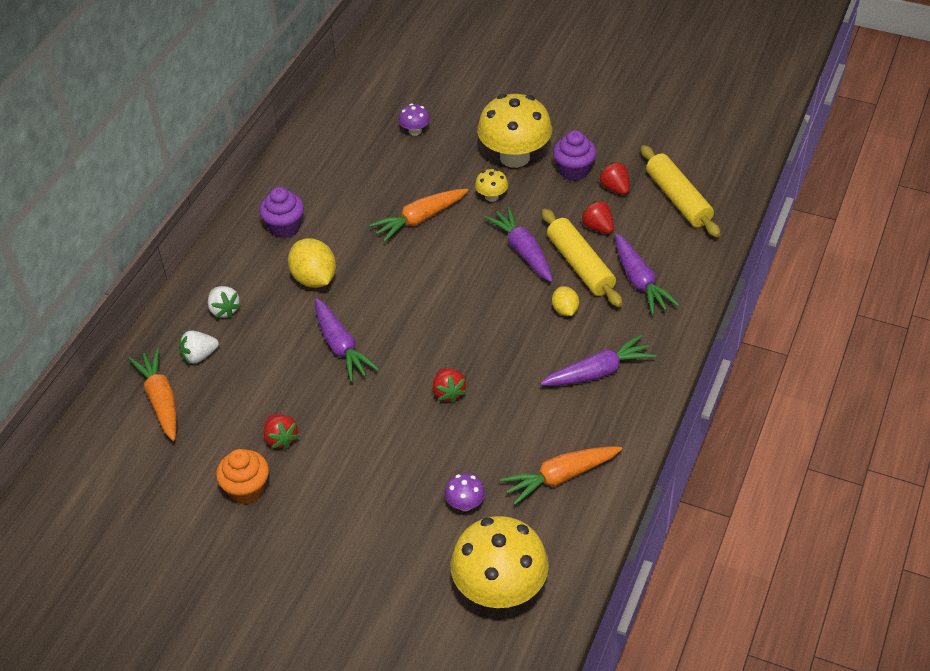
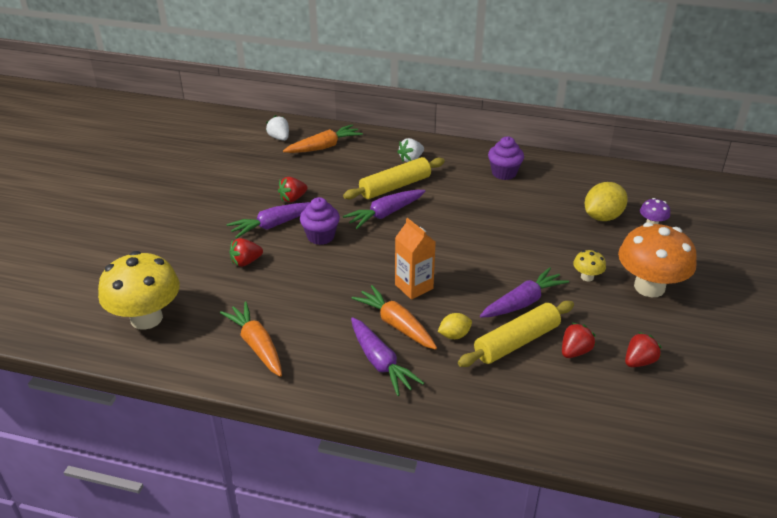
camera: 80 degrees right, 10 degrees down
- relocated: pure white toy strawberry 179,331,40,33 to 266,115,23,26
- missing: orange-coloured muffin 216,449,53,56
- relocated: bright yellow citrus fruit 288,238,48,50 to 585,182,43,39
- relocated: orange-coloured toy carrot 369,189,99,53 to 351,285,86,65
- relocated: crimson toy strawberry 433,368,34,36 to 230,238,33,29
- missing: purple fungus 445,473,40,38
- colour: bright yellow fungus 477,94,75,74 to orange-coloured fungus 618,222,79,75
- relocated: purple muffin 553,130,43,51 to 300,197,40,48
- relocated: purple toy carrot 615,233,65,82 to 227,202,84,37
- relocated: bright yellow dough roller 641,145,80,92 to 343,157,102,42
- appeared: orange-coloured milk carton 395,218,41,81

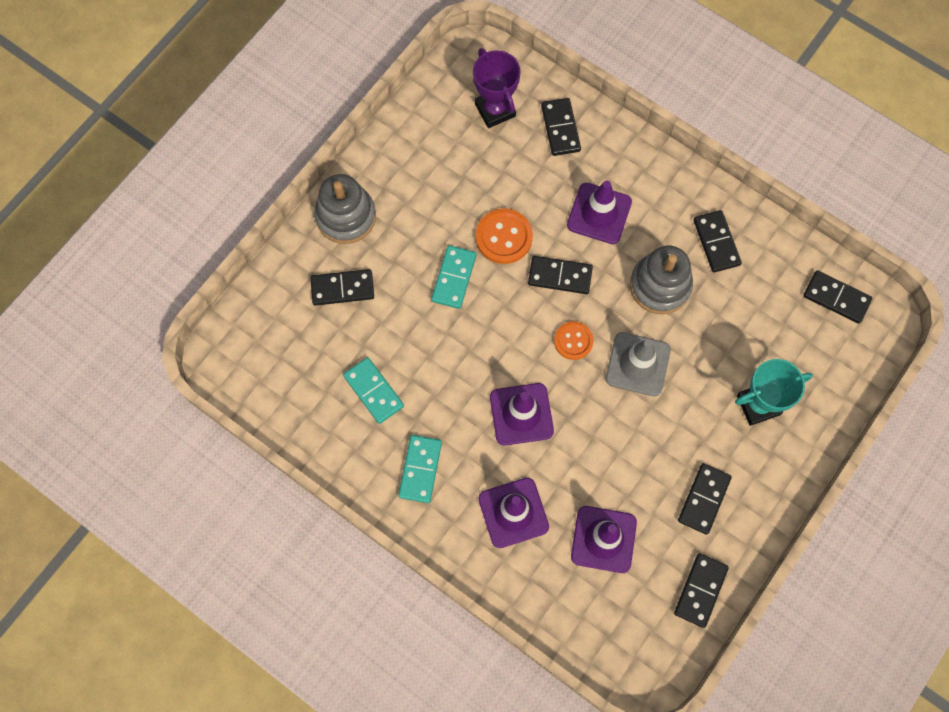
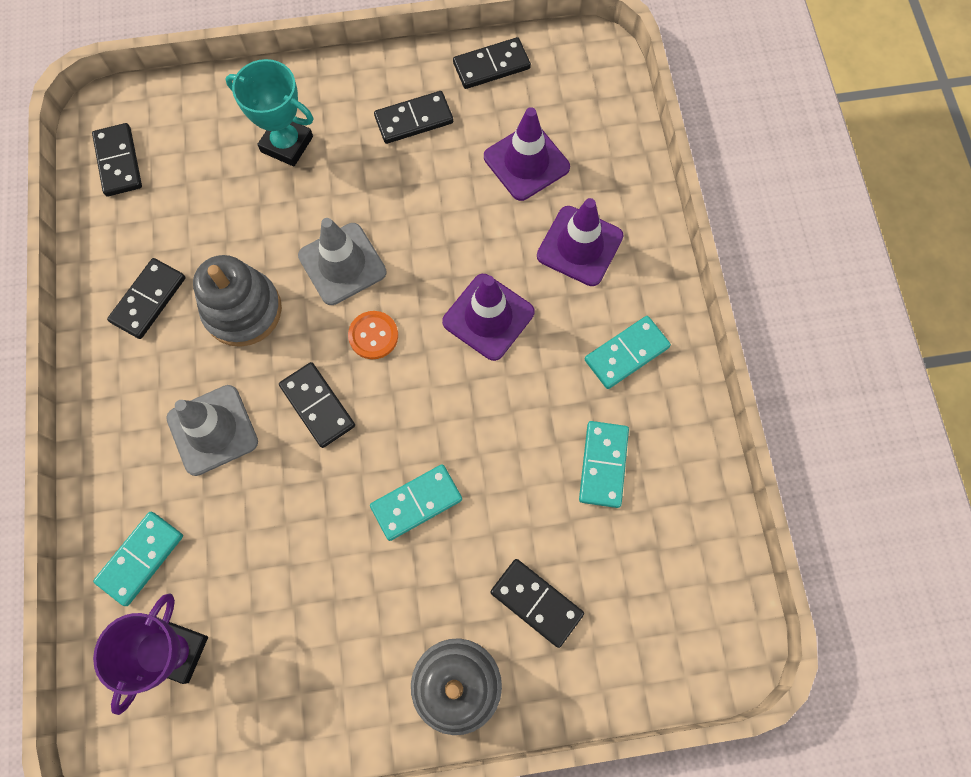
camera: 135 degrees left, 0 degrees up
- missing: orange-coloured button 476,208,57,56
- colour: black domino tile 541,98,40,58 to aqua domino tile 93,512,90,94
- colour: purple safety cone 567,181,65,63 to grey safety cone 166,385,92,91

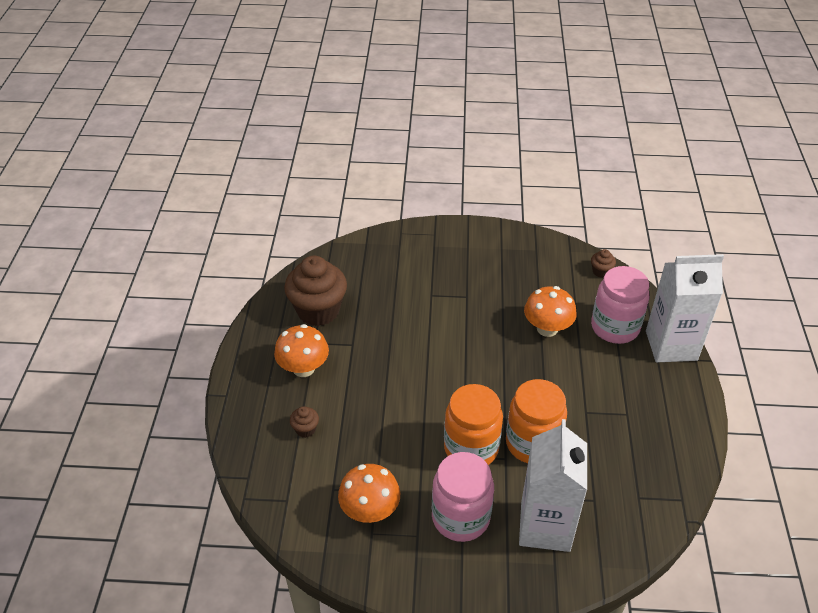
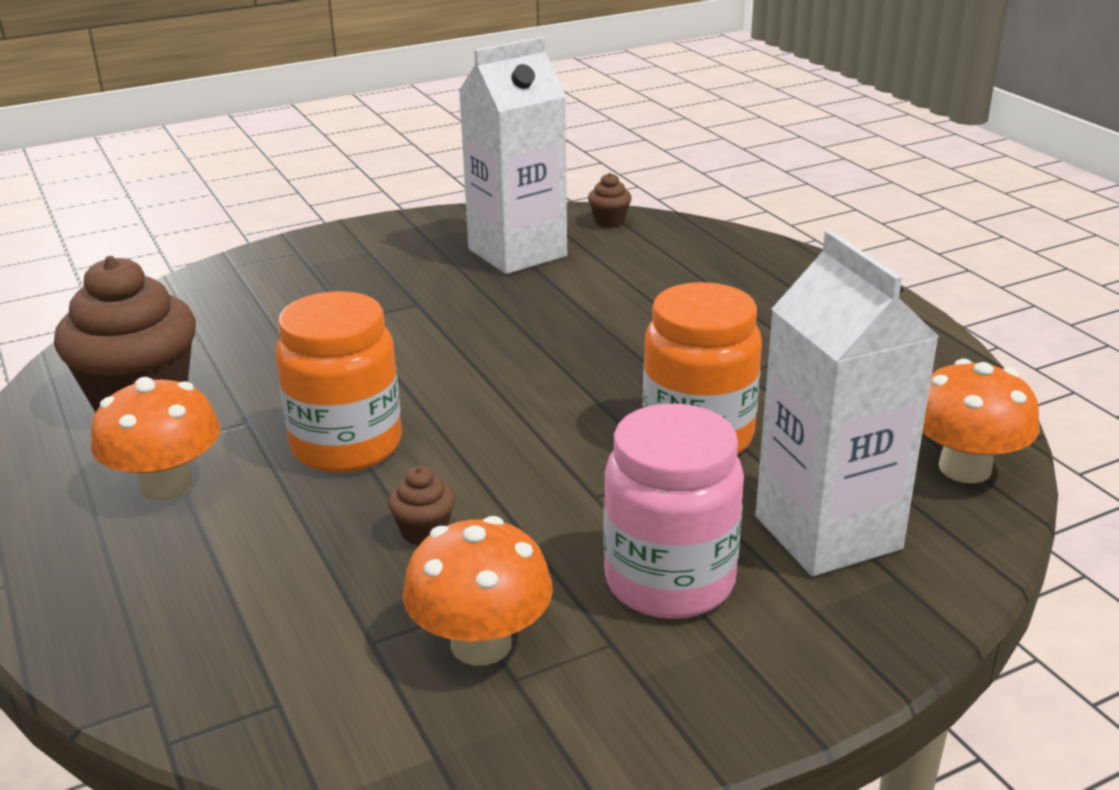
camera: 30 degrees left, 15 degrees down
- relocated: russet muffin 290,406,29,32 to 388,466,67,80
- relocated: orange-coloured jam jar 444,384,59,81 to 276,291,126,182
- relocated: orange-coloured fungus 524,286,53,51 to 923,359,117,124
- missing: pink jam jar 591,266,58,78
- relocated: pure white milk carton 646,254,78,108 to 459,37,108,237

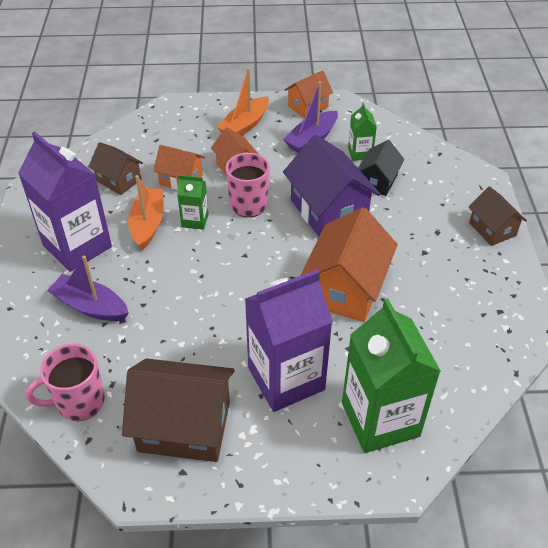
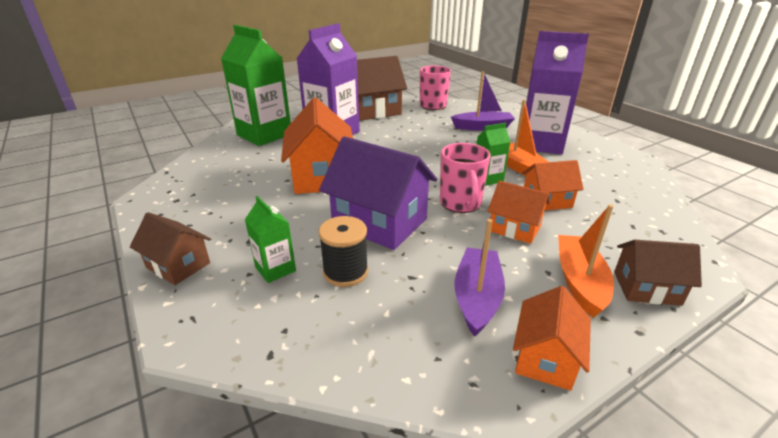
camera: 150 degrees right, 15 degrees down
- relocated: russet house 88,142,55,53 to 614,240,88,66
- relocated: emerald milk carton 348,103,29,58 to 245,196,51,87
- exchanged: black house 358,140,47,56 to black reel of thread 319,216,49,71

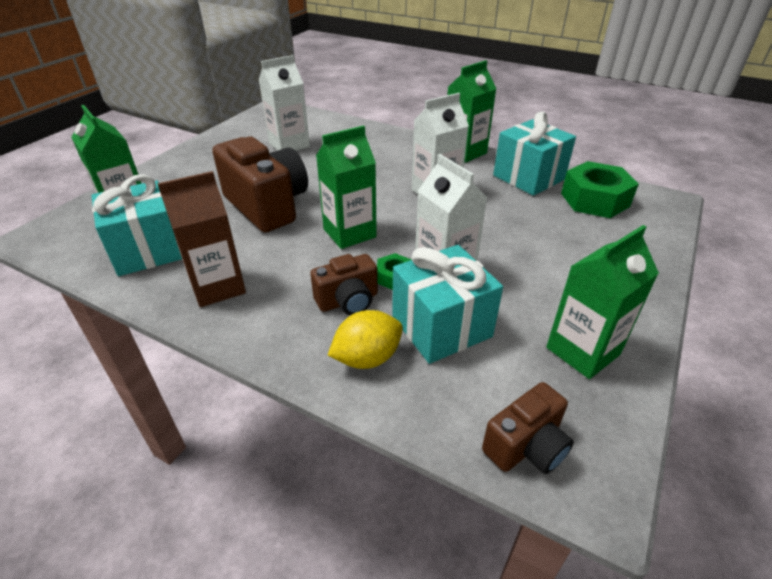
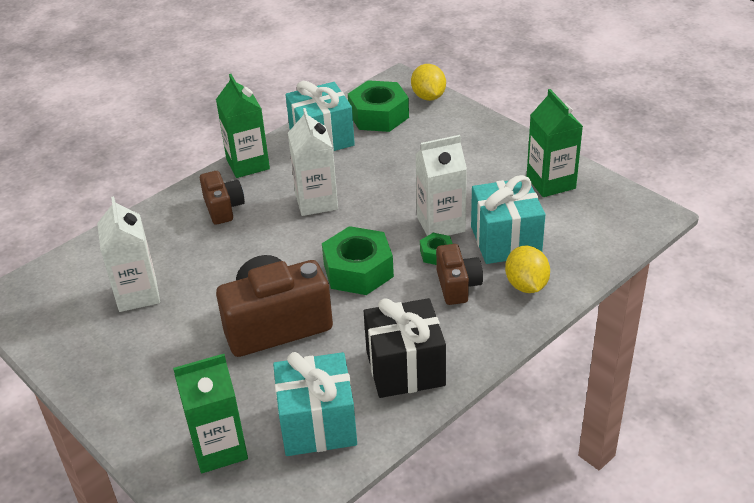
camera: 70 degrees left, 0 degrees up
- exchanged: russet milk carton 157,171,89,136 to black gift 364,298,82,100
- exchanged: emerald milk carton 316,125,61,124 to emerald hex nut 322,226,72,69
- relocated: russet photo camera 482,382,92,92 to 200,171,45,54
- appeared: bright yellow citrus fruit 411,64,35,37

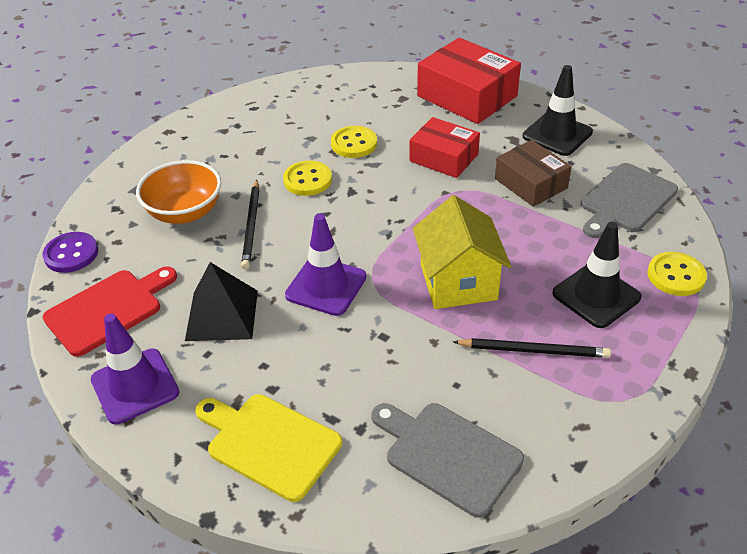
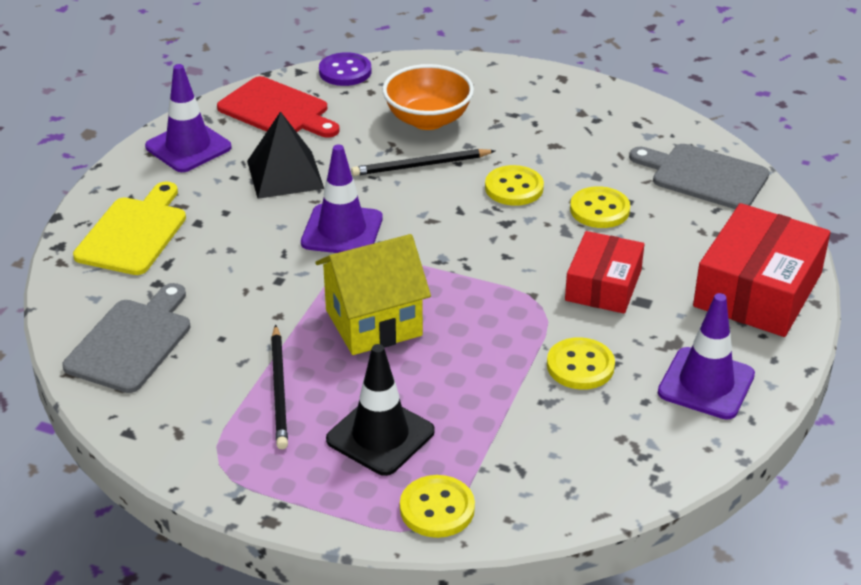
camera: 75 degrees right, 5 degrees down
- exchanged: russet parcel 495,140,77,67 to bright yellow button 547,337,68,53
- colour: black safety cone 523,65,70,91 to purple safety cone 658,293,97,127
- relocated: grey cutting board 581,163,97,75 to 629,144,140,65

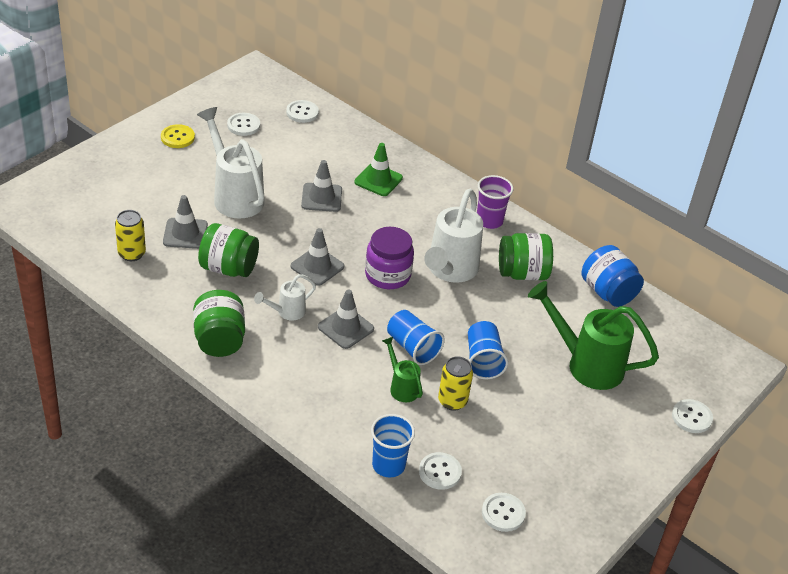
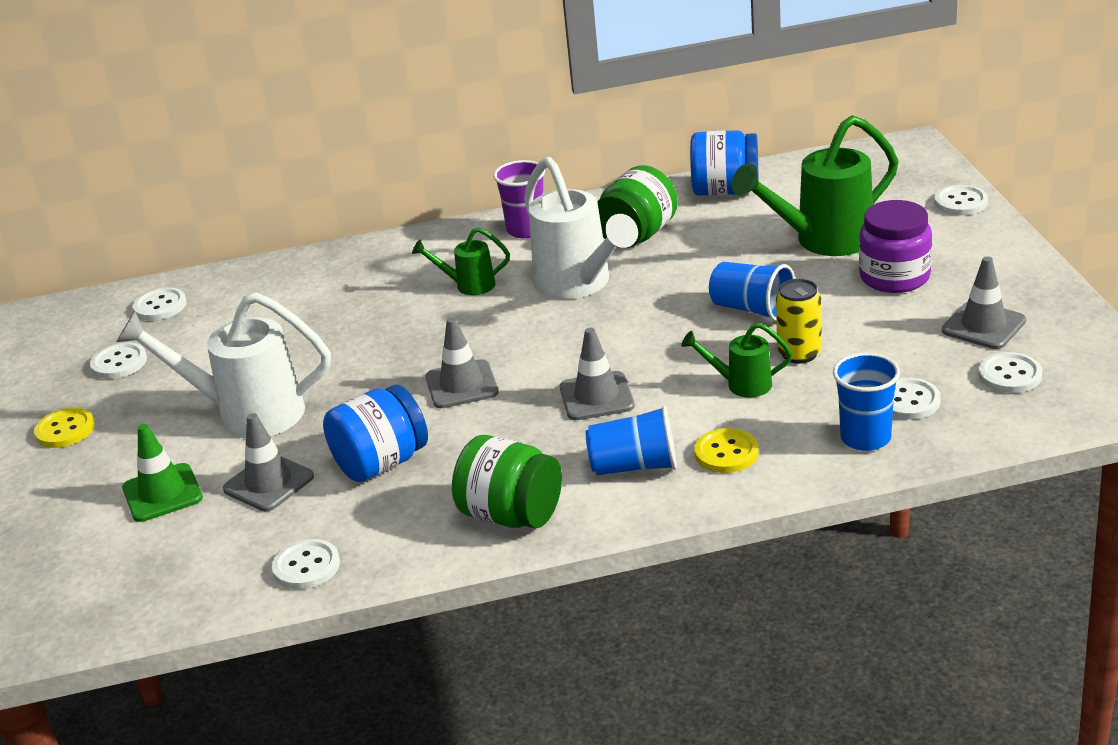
camera: 45 degrees left, 10 degrees down
- missing: bright yellow tin 115,210,31,51
- colour: emerald jam jar 198,223,61,54 to royal blue jam jar 323,385,105,97
- missing: pure white watering can 254,274,62,46
- relocated: grey safety cone 301,160,41,52 to 942,256,84,93
- relocated: emerald safety cone 354,143,49,53 to 122,424,81,98
- relocated: purple jam jar 365,227,49,62 to 859,200,73,93
- relocated: royal blue cup 387,310,58,55 to 585,405,92,70
- appeared: pure white button 272,539,68,50
- appeared: emerald watering can 412,227,98,68
- appeared: bright yellow button 694,428,64,45

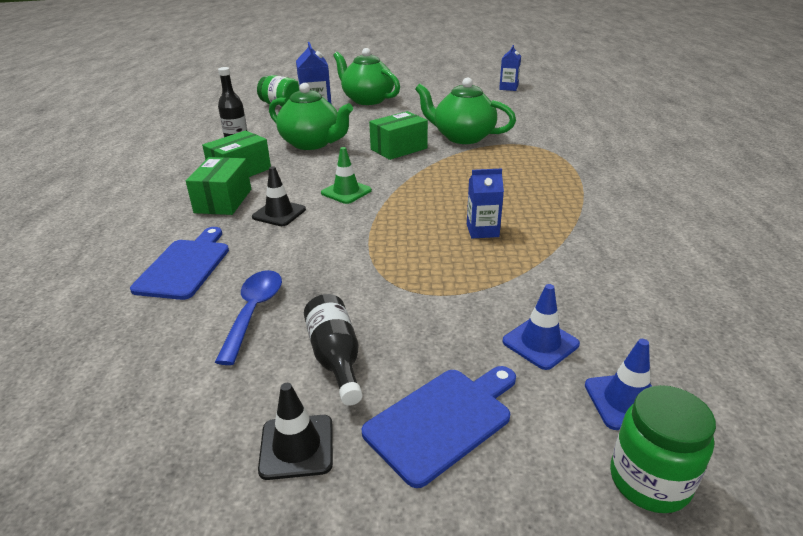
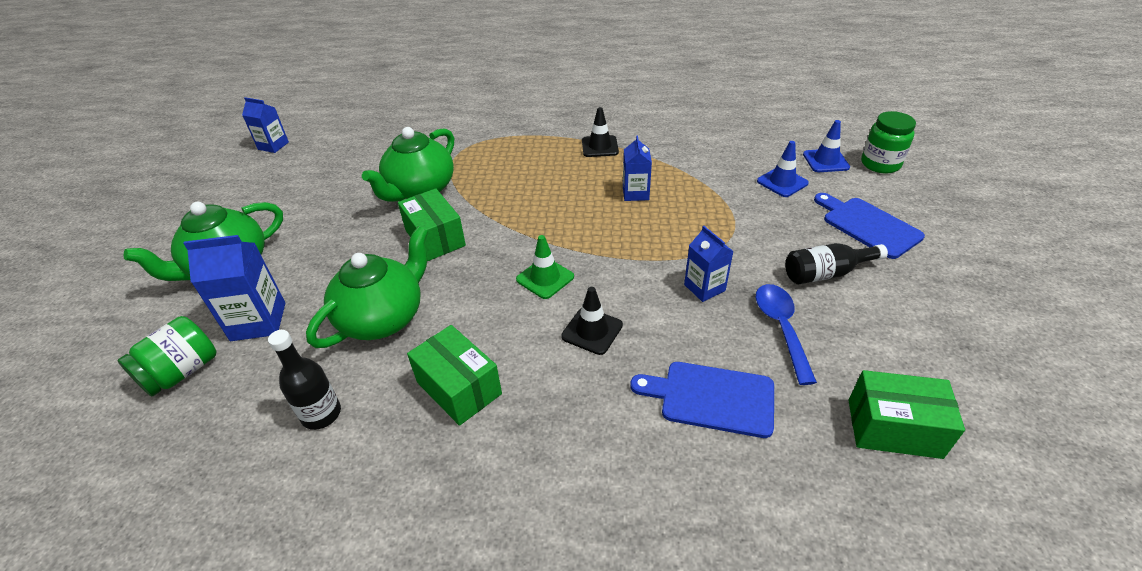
camera: 85 degrees left, 10 degrees up
- relocated: emerald parcel 186,157,65,58 to 848,370,117,89
- spun: royal blue teaspoon 215,270,67,95 = 756,284,61,101 75 degrees clockwise
- relocated: black safety cone 258,383,75,97 to 582,107,37,50
- appeared: royal blue milk carton 684,226,50,76

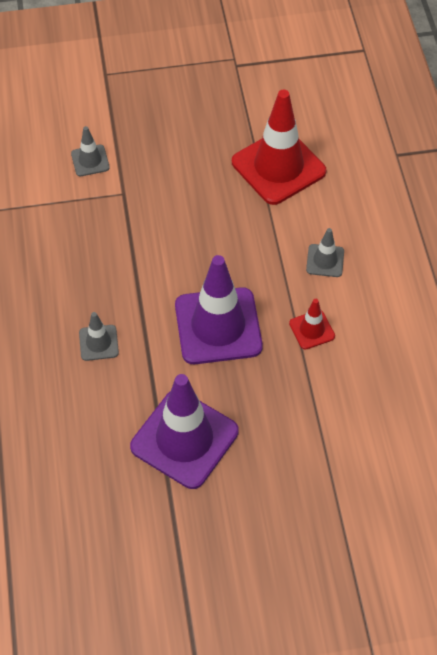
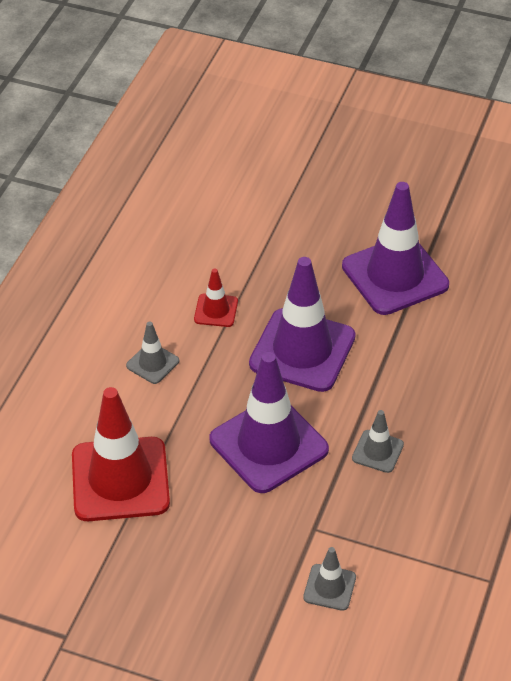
camera: 150 degrees left, 10 degrees down
- relocated: grey safety cone 79,312,40,49 to 352,410,52,63
- appeared: purple safety cone 209,352,120,141

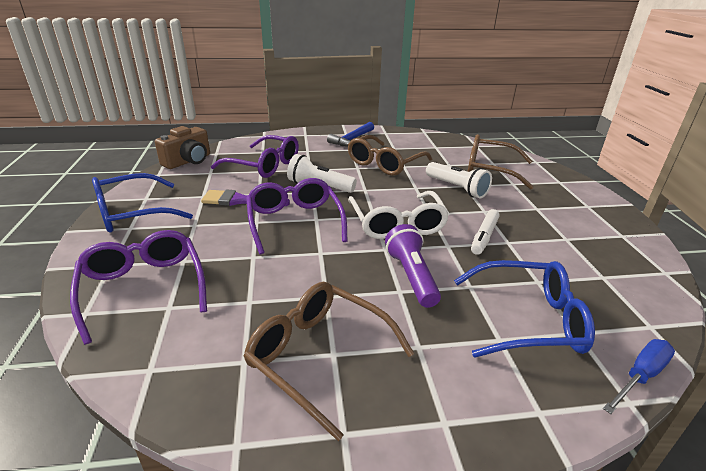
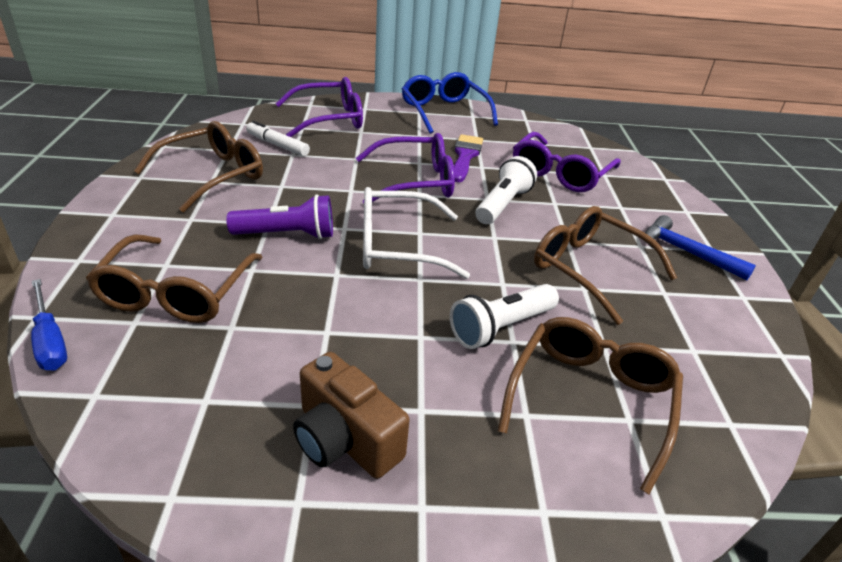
camera: 95 degrees right, 5 degrees up
- relocated: russet photo camera 155,126,55,43 to 293,352,117,127
- colour: royal blue glasses 454,260,141,98 to russet glasses 86,234,177,89
- relocated: pure white marker 471,209,29,46 to 246,121,64,36

